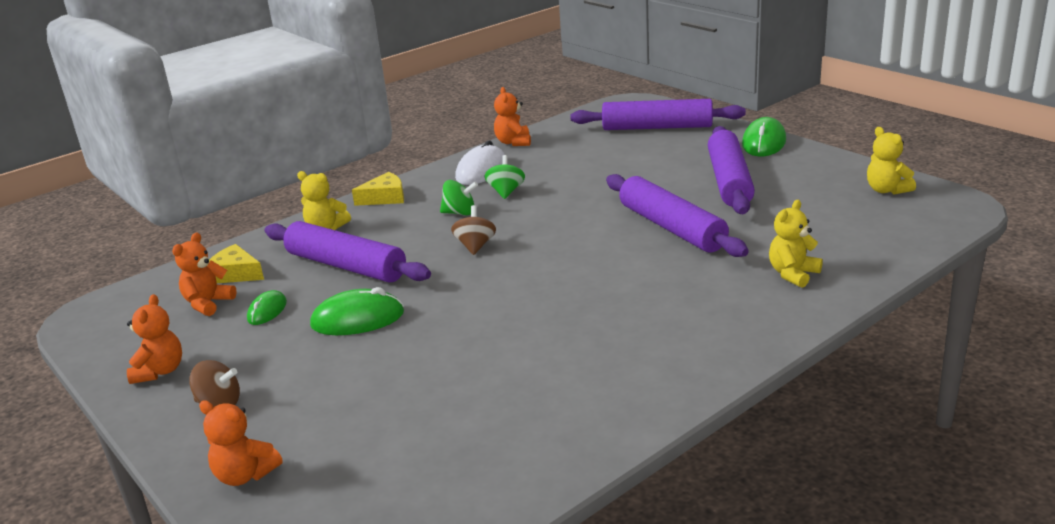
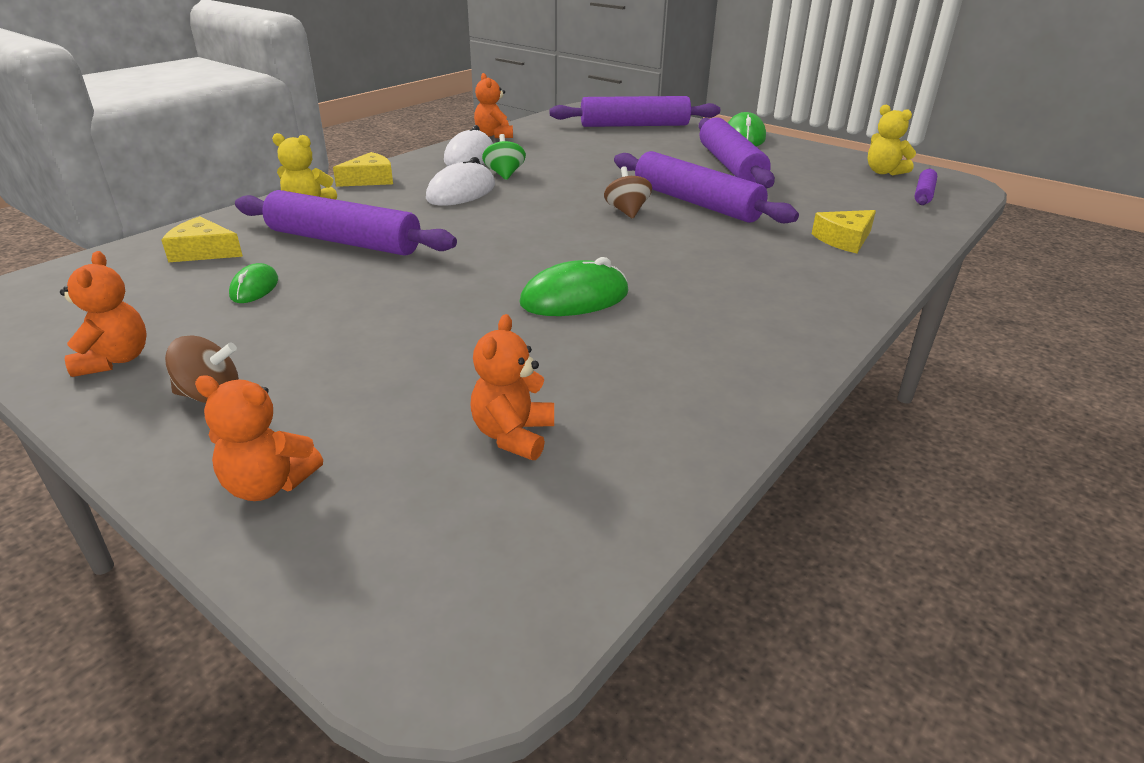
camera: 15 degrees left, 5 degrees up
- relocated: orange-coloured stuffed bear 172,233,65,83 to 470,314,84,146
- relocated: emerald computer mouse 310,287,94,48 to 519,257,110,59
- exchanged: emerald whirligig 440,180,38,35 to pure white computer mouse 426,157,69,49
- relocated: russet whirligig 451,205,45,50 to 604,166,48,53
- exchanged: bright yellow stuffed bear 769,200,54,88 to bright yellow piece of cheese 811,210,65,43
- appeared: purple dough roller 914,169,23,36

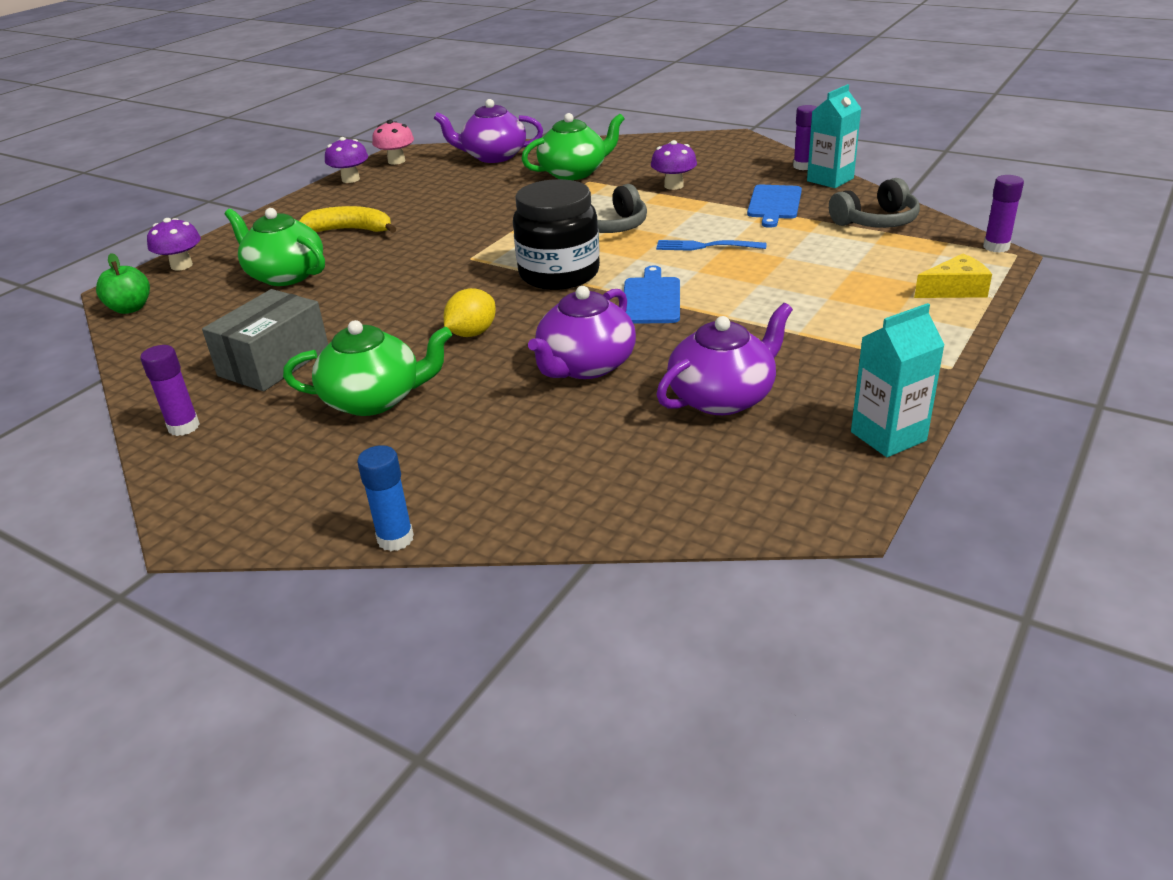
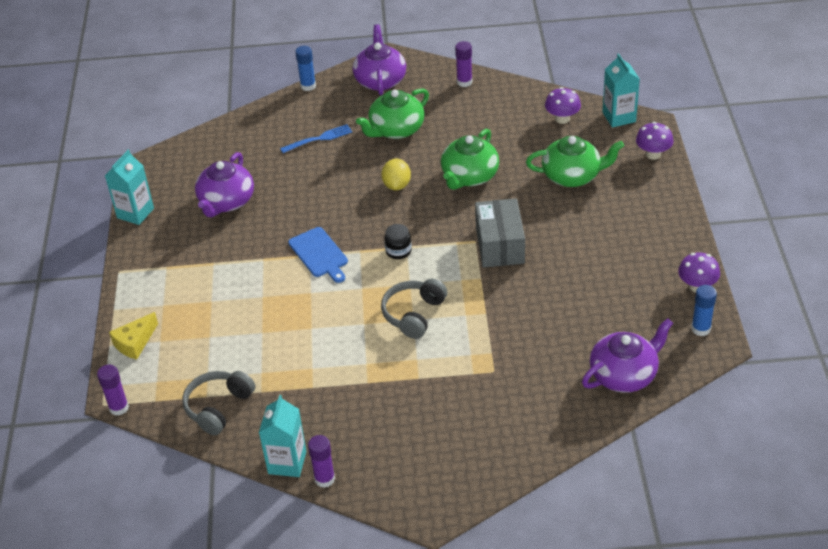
camera: 145 degrees right, 10 degrees up
- exchanged: emerald toy apple 96,253,54,61 to aqua milk carton 602,54,38,74
- relocated: grey parcel 202,289,126,102 to 475,198,50,70
- missing: bright yellow banana 299,206,97,27
- exchanged: pink fungus 372,120,42,45 to royal blue stick of glue 691,285,26,51
- size: black jam jar 513,179,87,111 = 384,224,28,35 x0.44
- relocated: emerald teapot 522,113,103,67 to 441,129,58,61
- relocated: purple teapot 528,286,108,93 to 353,24,53,71
- relocated: purple fungus 651,140,46,50 to 545,87,36,37
- relocated: royal blue fork 656,240,111,11 to 280,124,73,29
- missing: royal blue cutting board 747,185,55,43

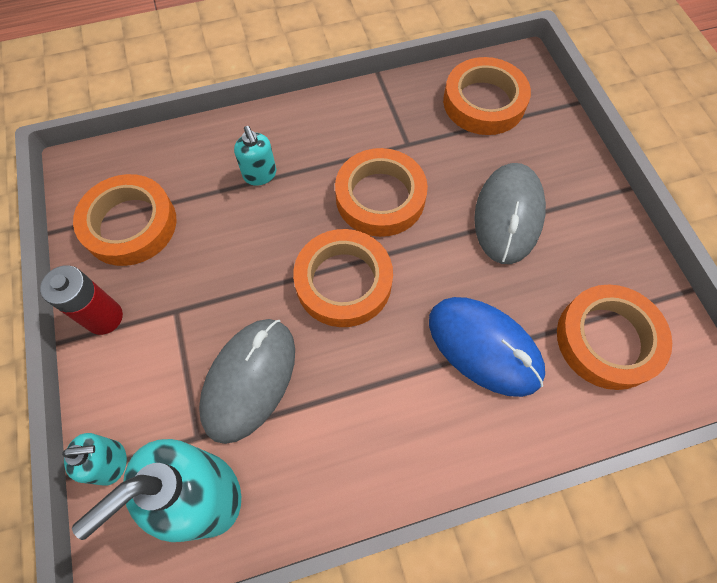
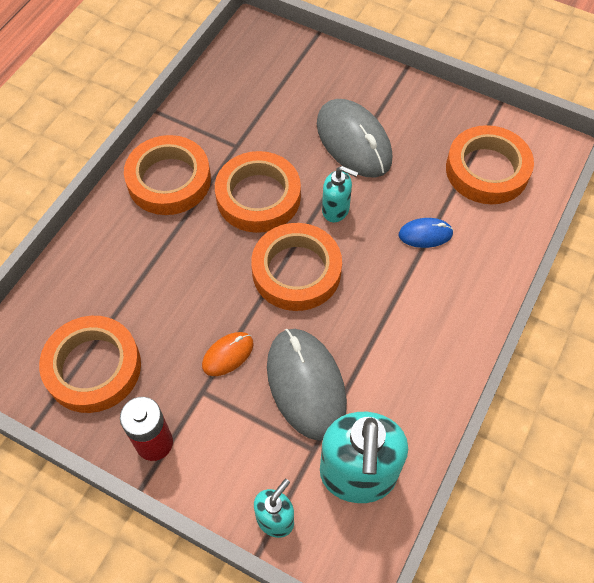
camera: 45 degrees left, 5 degrees down
- relocated: aqua soap pump 234,126,42,60 to 322,166,36,56
- size: royal blue computer mouse 429,297,116,100 = 399,218,55,30 x0.50
- relocated: orange-coloured sticky tape 443,57,88,78 to 124,135,87,80
- appeared: orange-coloured computer mouse 202,332,52,44

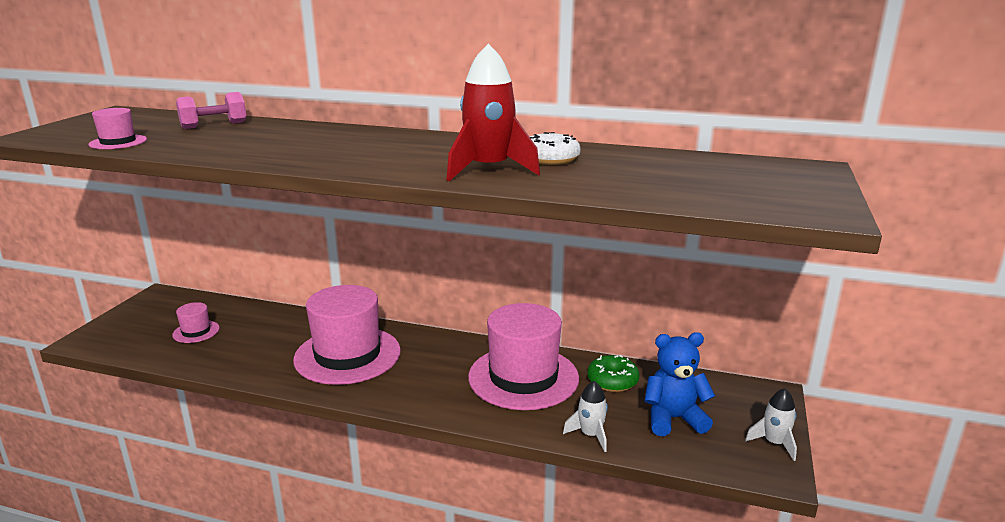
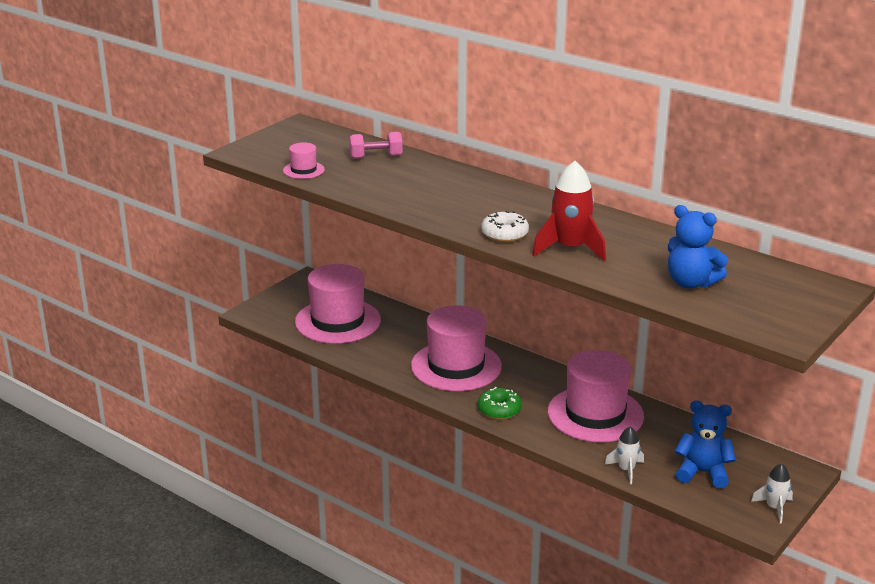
camera: 20 degrees right, 5 degrees up
- size: pink top hat 172,302,48,41 = 295,264,86,80 x2.26
- relocated: pure white donut 530,132,51,33 to 481,211,48,31
- relocated: emerald donut 587,355,53,37 to 478,387,44,33
- appeared: royal blue stuffed bear 668,205,60,84

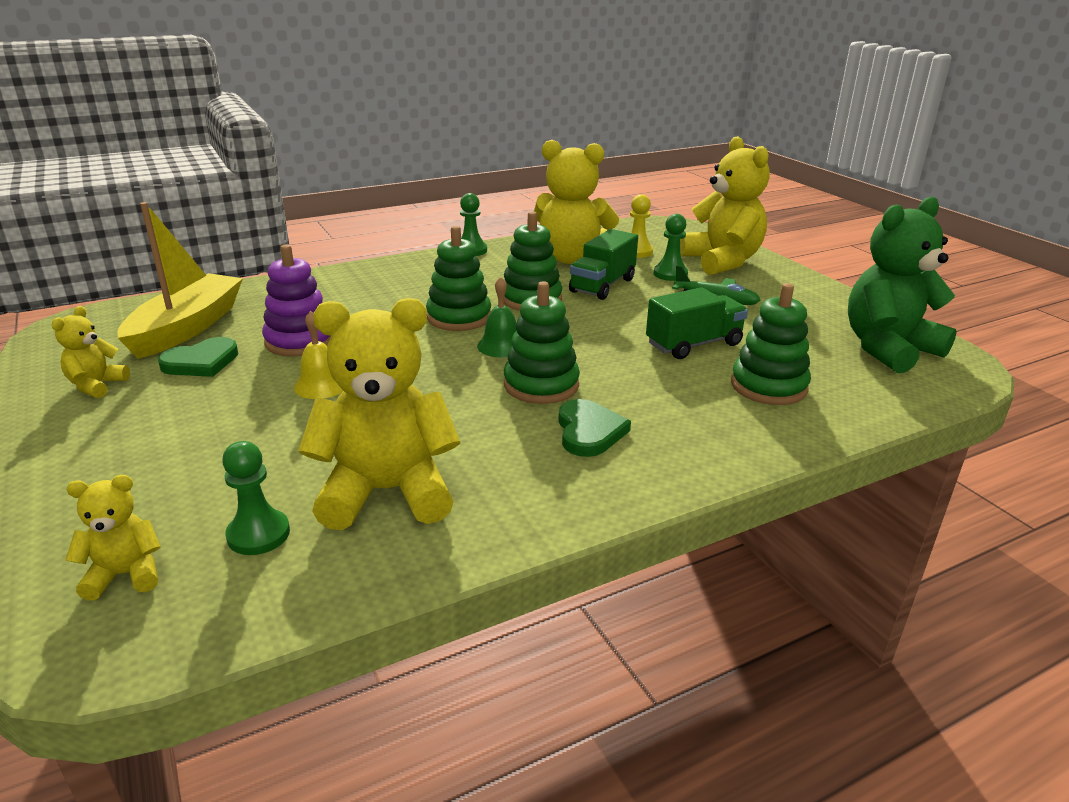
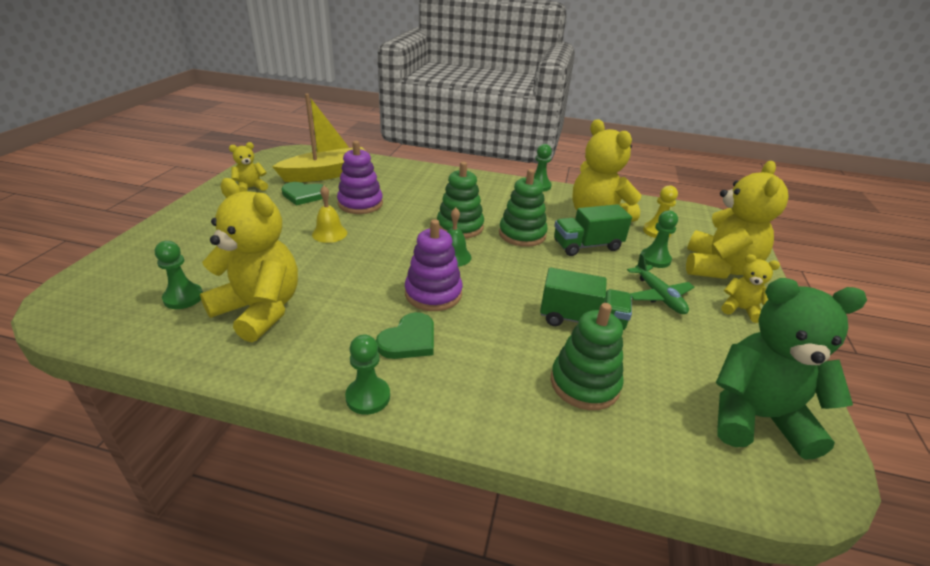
camera: 40 degrees right, 5 degrees up
- relocated: bright yellow stuffed bear 65,475,96,126 to 721,254,59,69
- colour: emerald stacking toy 504,281,76,123 to purple stacking toy 405,219,58,92
- appeared: emerald chess pawn 345,334,45,81

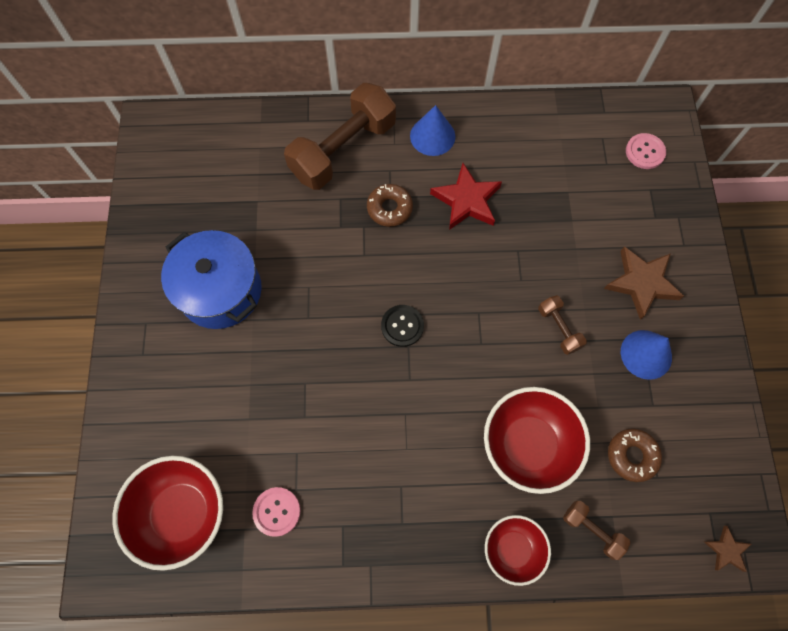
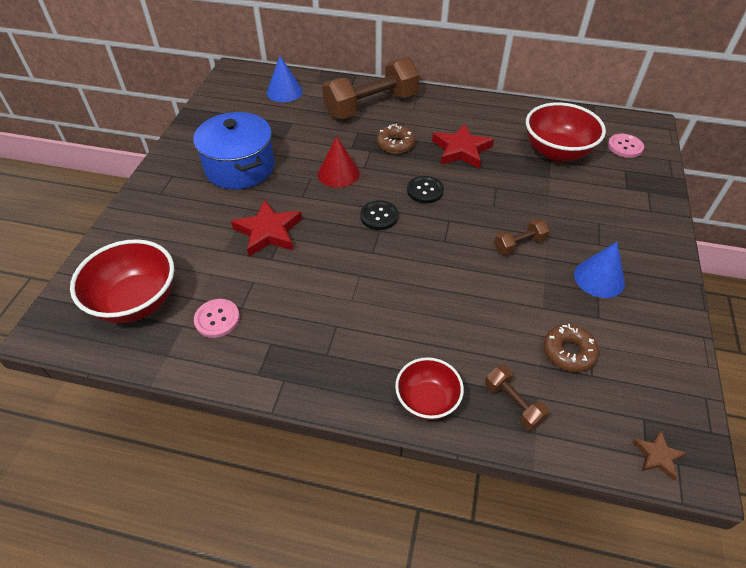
camera: 15 degrees right, 20 degrees down
- relocated: royal blue solid cone 410,105,45,51 to 267,56,36,46
- relocated: crimson serving bowl 484,387,106,107 to 526,102,80,60
- spun: russet free weight 538,295,49,60 = 494,219,56,36 75 degrees clockwise
- missing: russet star shape 604,246,80,74
- appeared: crimson star shape 231,200,71,57
- appeared: crimson solid cone 318,136,42,52
- appeared: black button 407,176,37,27

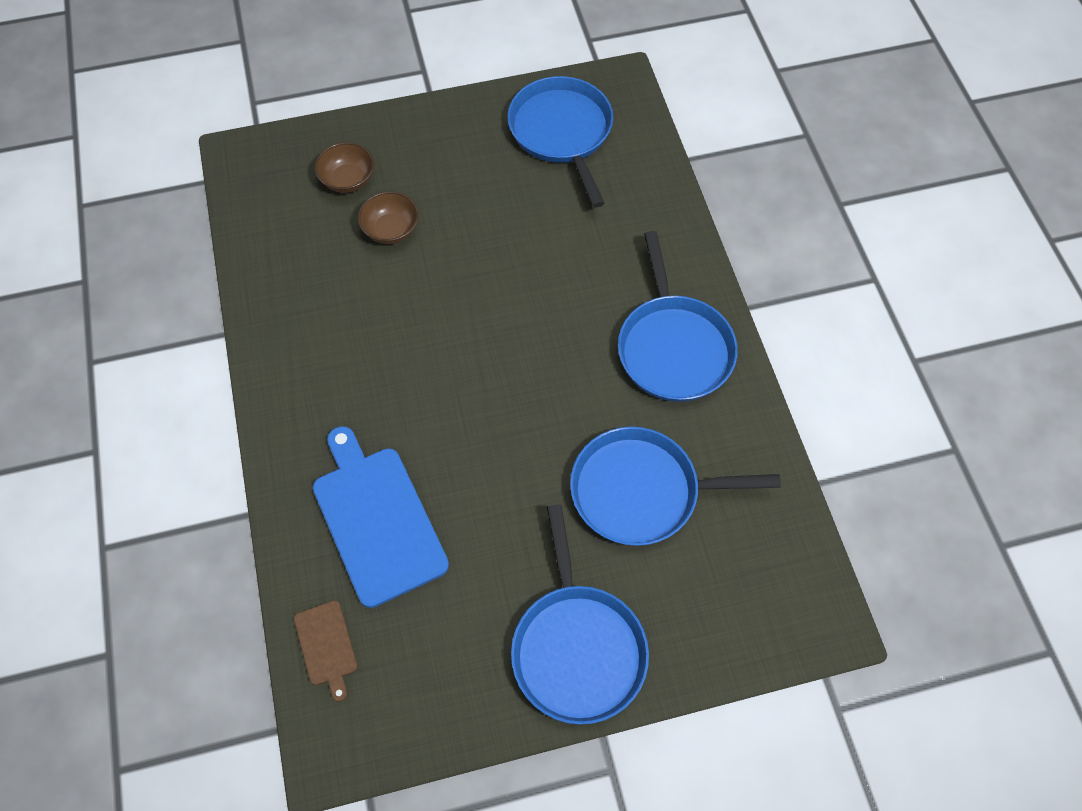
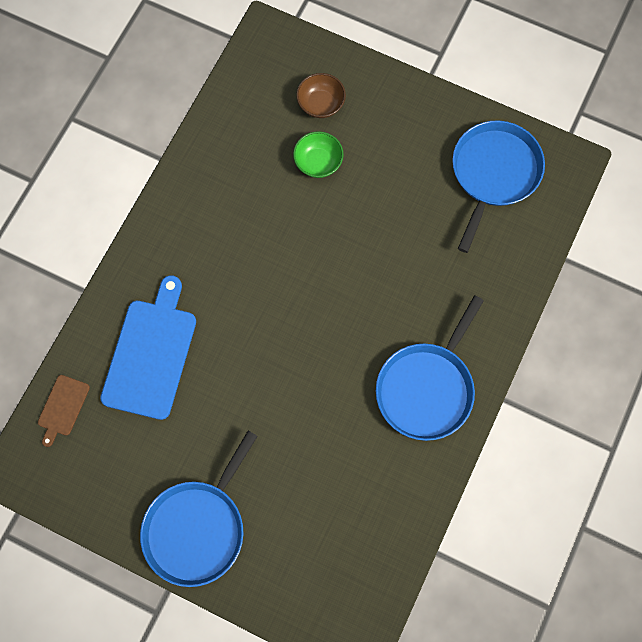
camera: 40 degrees right, 10 degrees up
- colour: russet serving bowl 358,191,61,53 to emerald serving bowl 293,131,51,47
- missing: royal blue frying pan 570,427,211,119

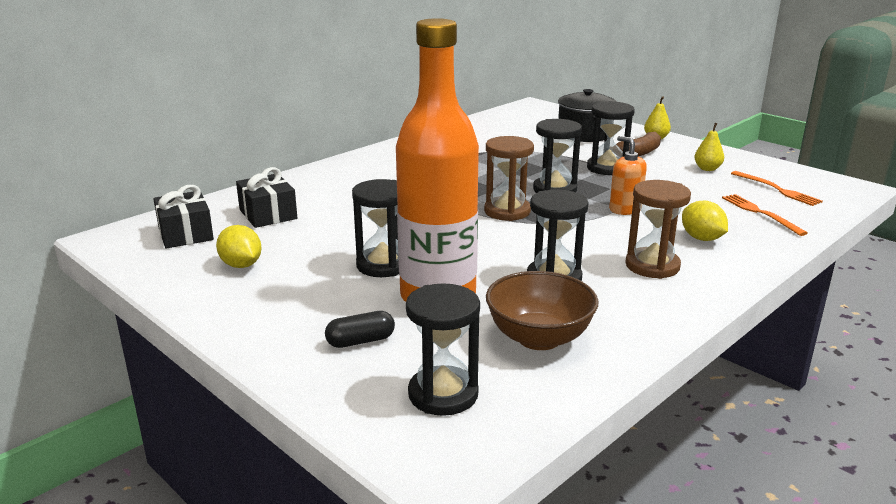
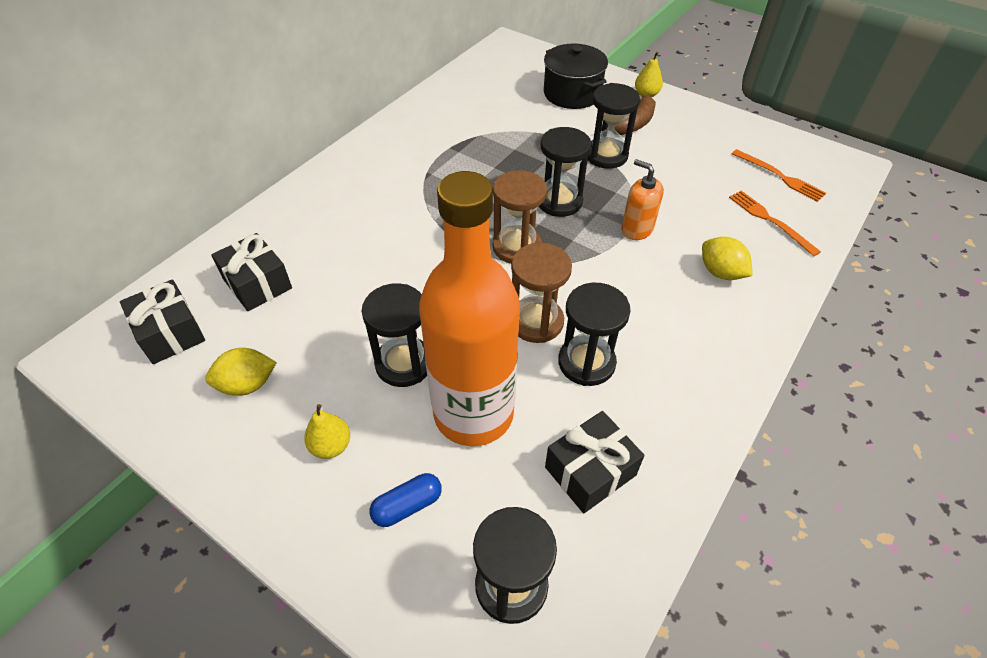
camera: 10 degrees left, 25 degrees up
- spun: bright yellow citrus fruit 216,225,46,43 = 205,348,72,48 60 degrees counterclockwise
- colour: black pill shape 325,311,70,37 to royal blue pill shape 369,473,73,54
- exchanged: russet serving bowl 486,271,112,79 to black gift 545,411,100,102
- relocated: russet sand timer 625,180,66,99 to 511,243,61,100
- relocated: bright yellow pear fruit 694,123,30,48 to 304,404,46,55

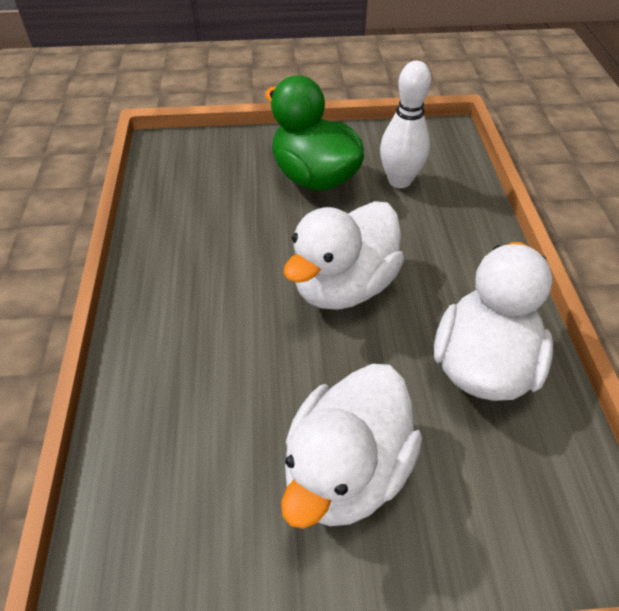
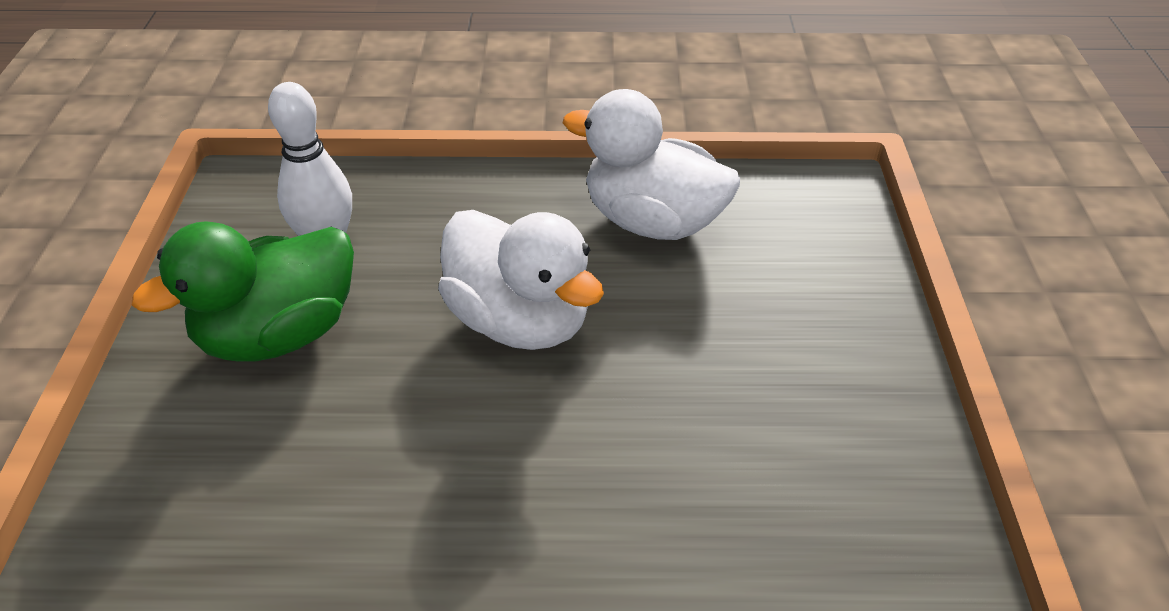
camera: 85 degrees left, 5 degrees down
- missing: pure white rubber duck 281,364,141,165

